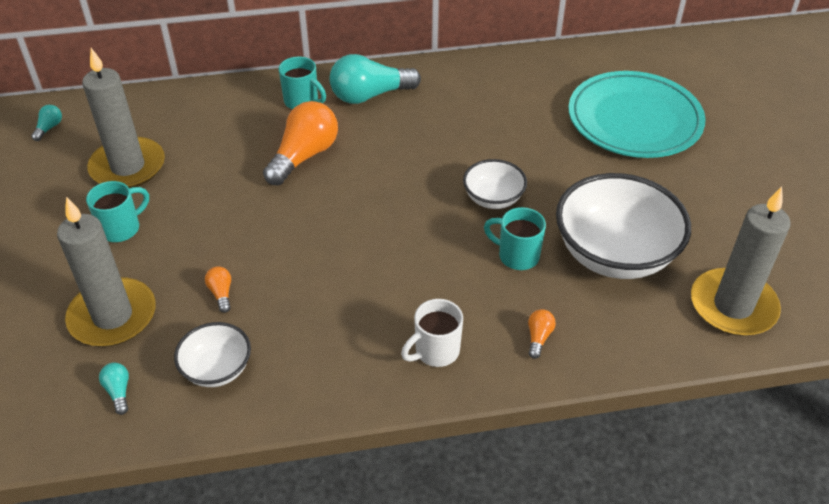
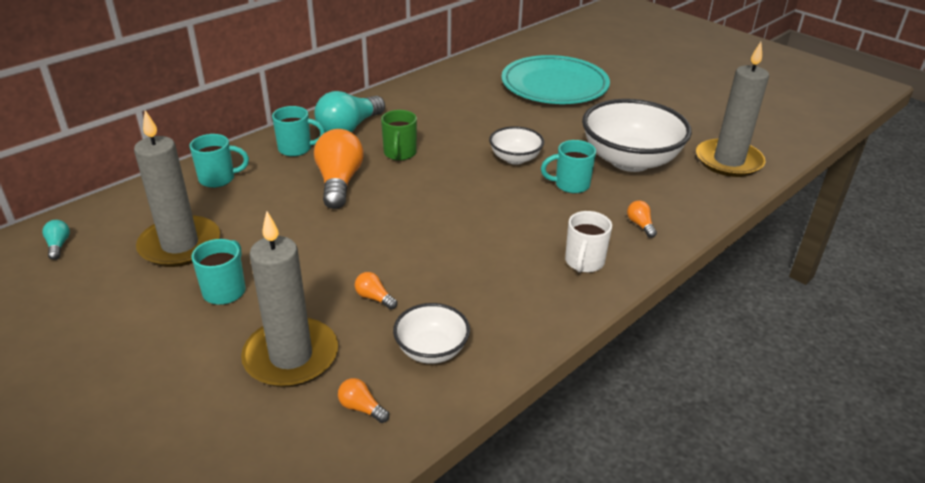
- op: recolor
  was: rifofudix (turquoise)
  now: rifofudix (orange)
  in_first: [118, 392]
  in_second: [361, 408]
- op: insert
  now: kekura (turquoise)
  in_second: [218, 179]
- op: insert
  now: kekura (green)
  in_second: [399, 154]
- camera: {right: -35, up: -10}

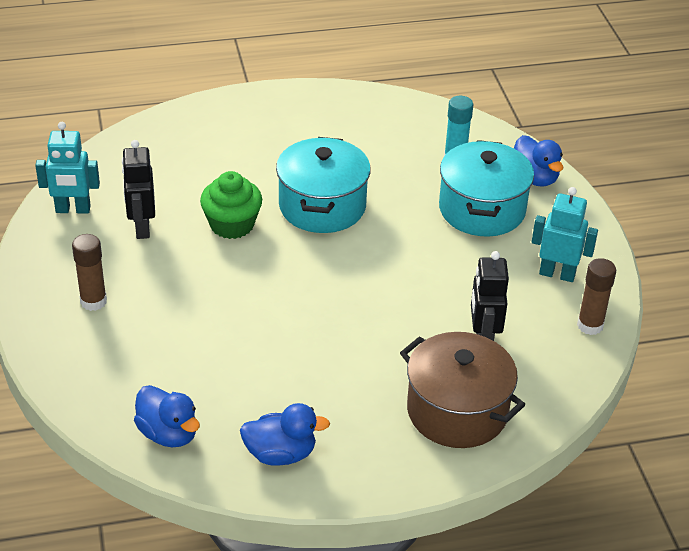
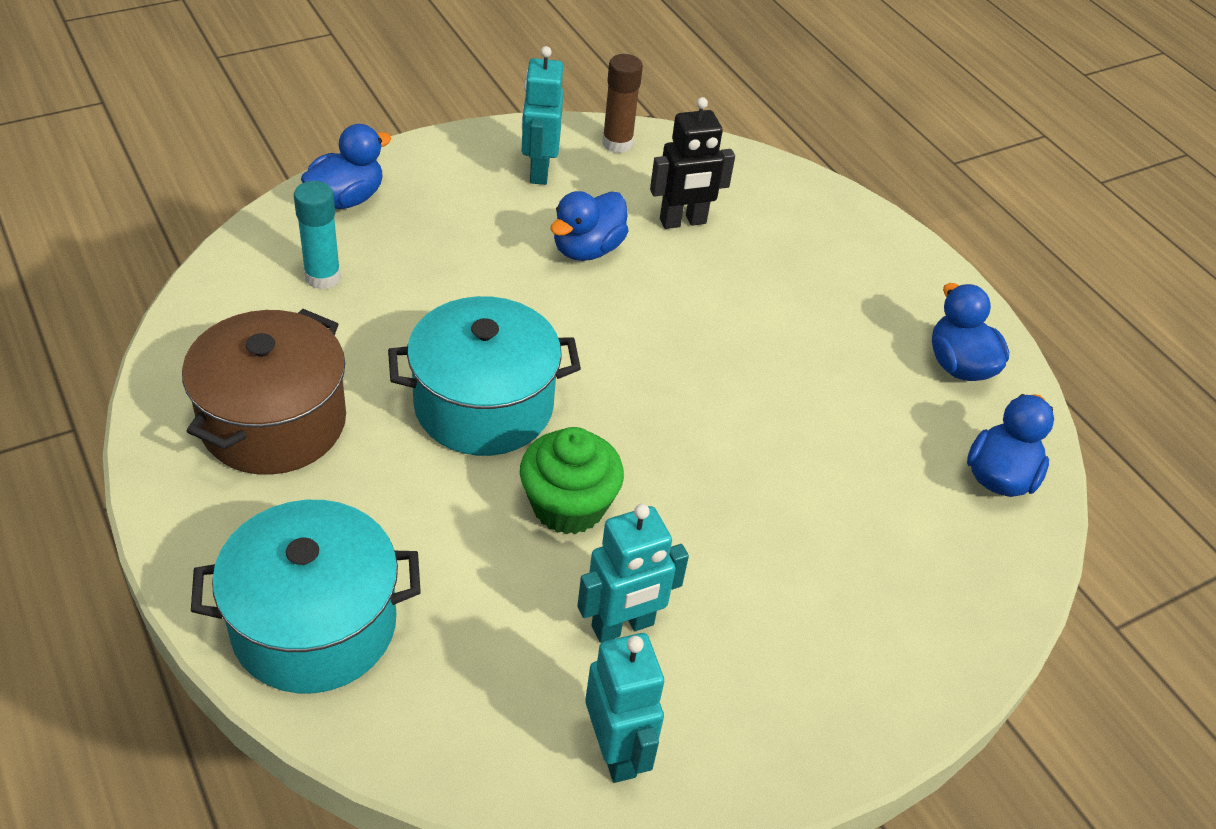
- op: delete
  was: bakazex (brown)
  in_first: [93, 301]
- op: recolor
  was: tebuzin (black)
  now: tebuzin (turquoise)
  in_first: [142, 228]
  in_second: [623, 626]
- op: move
  was: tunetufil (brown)
  in_first: [457, 411]
  in_second: [274, 422]
- op: move
  was: tunetufil (turquoise)
  in_first: [482, 209]
  in_second: [314, 625]
- op: insert
  now: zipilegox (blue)
  in_second: [587, 249]
- camera: {right: -110, up: 5}

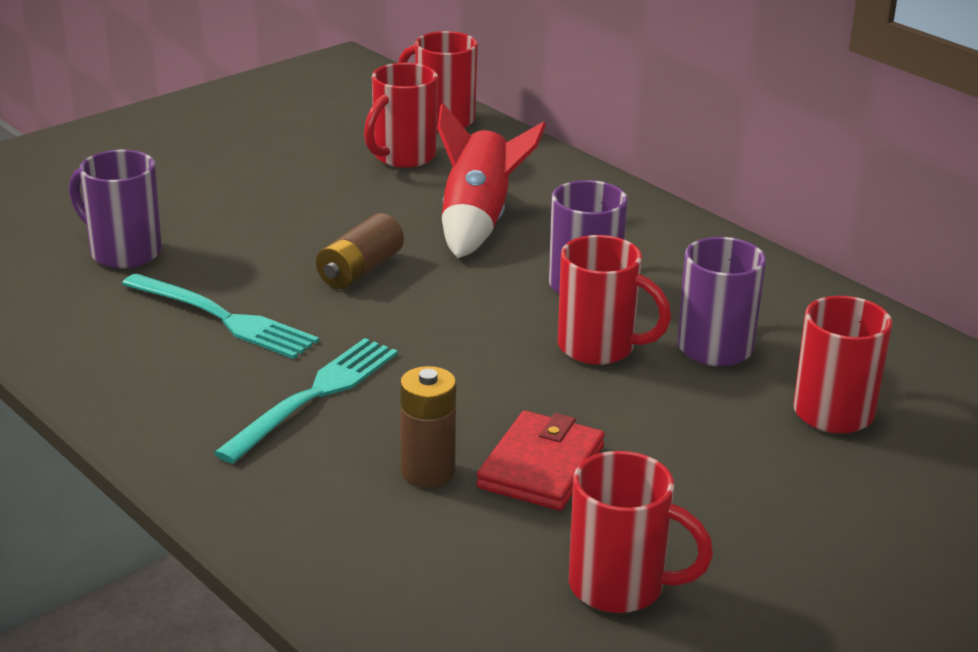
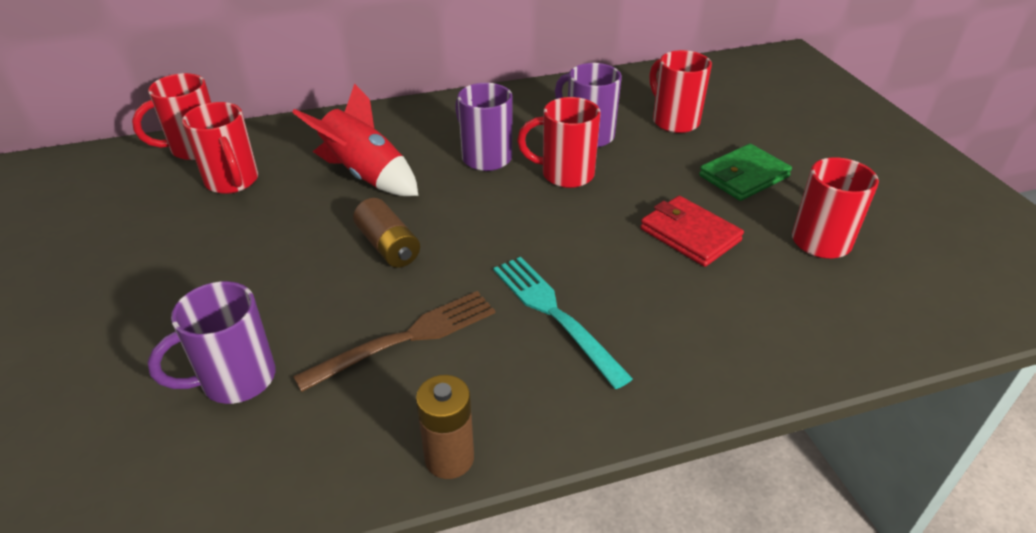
- op: recolor
  was: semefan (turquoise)
  now: semefan (brown)
  in_first: [224, 318]
  in_second: [407, 338]
- op: move
  was: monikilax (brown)
  in_first: [428, 472]
  in_second: [449, 458]
- op: rotate
  was: kekura (red)
  in_first: [599, 348]
  in_second: [565, 174]
  clockwise: -135
- op: insert
  now: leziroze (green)
  in_second: [744, 176]
- camera: {right: -65, up: 10}

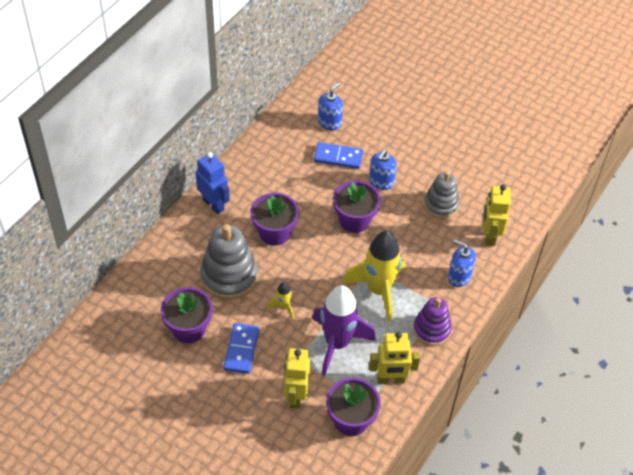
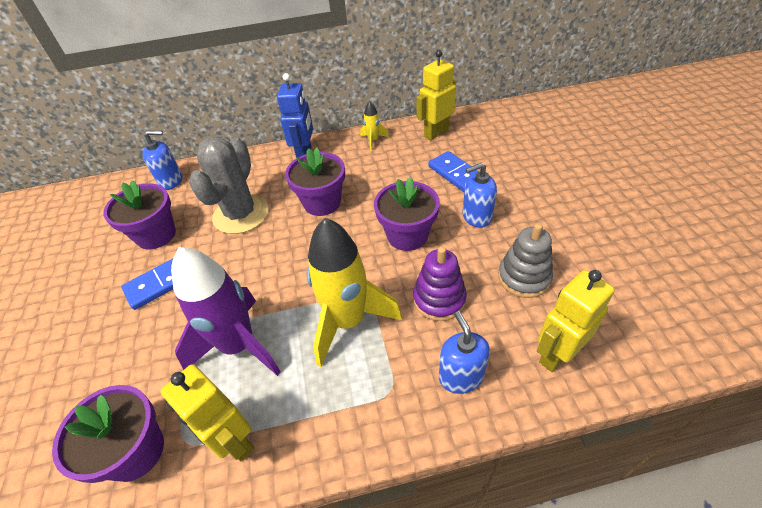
- op: replace
  was: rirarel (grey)
  now: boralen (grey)
  in_first: [229, 276]
  in_second: [241, 214]
- op: move
  was: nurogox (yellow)
  in_first: [283, 307]
  in_second: [373, 141]
- op: move
  was: tebuzin (yellow)
  in_first: [295, 396]
  in_second: [436, 133]
- op: move
  was: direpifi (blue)
  in_first: [329, 122]
  in_second: [171, 181]
- op: move
  was: rirarel (purple)
  in_first: [431, 329]
  in_second: [439, 299]
- camera: {right: 50, up: -5}

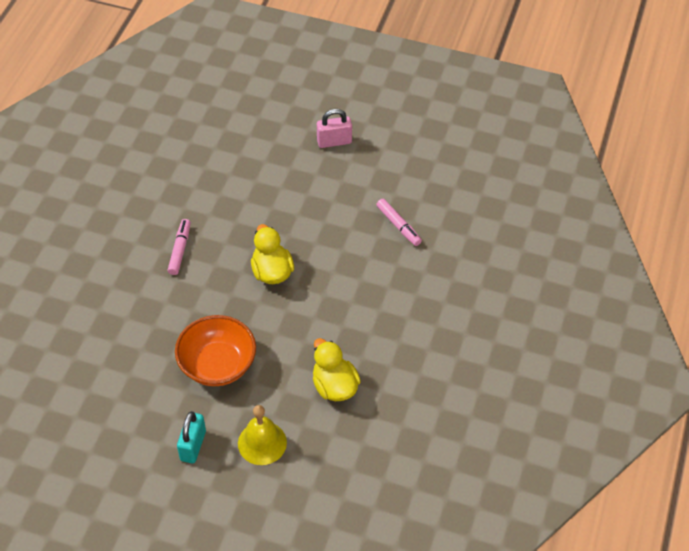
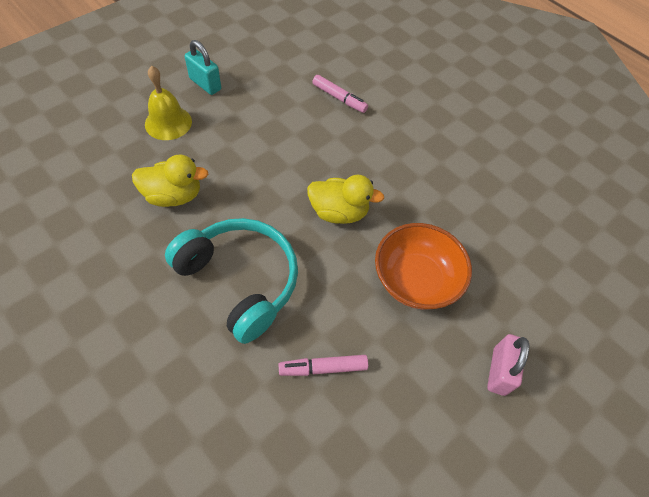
- op: move
  was: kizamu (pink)
  in_first: [180, 250]
  in_second: [339, 98]
- op: move
  was: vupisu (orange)
  in_first: [218, 364]
  in_second: [415, 280]
- op: insert
  now: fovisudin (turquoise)
  in_second: [240, 281]
- camera: {right: 115, up: 5}

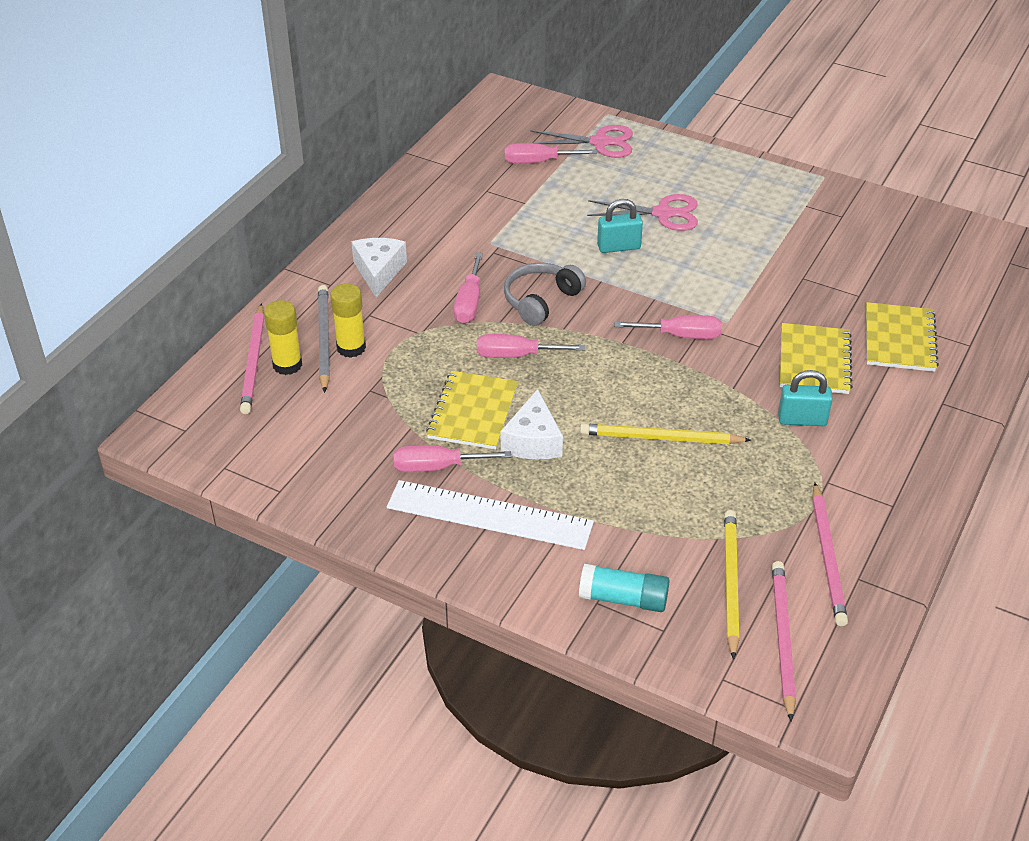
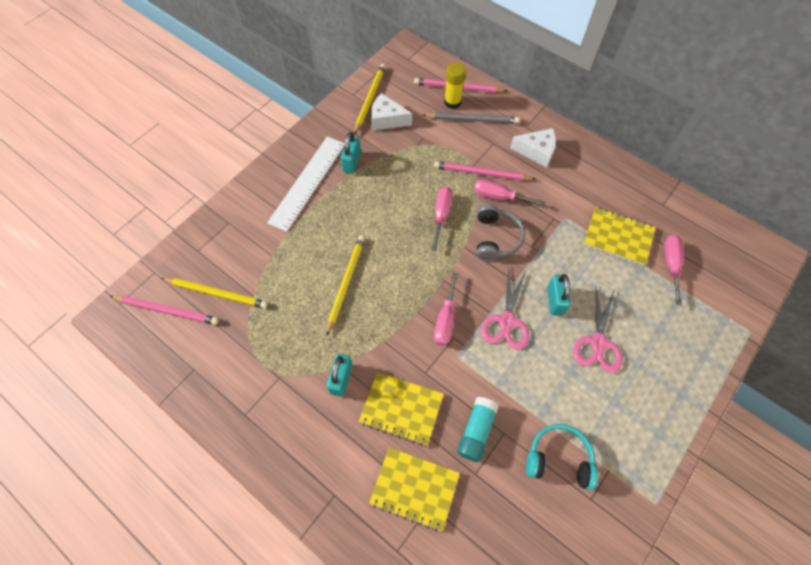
- op: delete
  was: bakazex (yellow)
  in_first: [351, 348]
- op: replace
  was: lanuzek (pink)
  now: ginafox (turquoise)
  in_first: [437, 467]
  in_second: [352, 162]
- op: move
  was: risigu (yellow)
  in_first: [473, 412]
  in_second: [618, 237]
- op: move
  was: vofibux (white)
  in_first: [533, 441]
  in_second: [387, 119]
- op: rotate
  was: fovisudin (grey)
  in_first: [540, 300]
  in_second: [496, 238]
  clockwise: 45
- op: move
  was: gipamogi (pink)
  in_first: [600, 142]
  in_second: [507, 321]
- op: move
  was: bakazex (turquoise)
  in_first: [623, 599]
  in_second: [476, 431]
- op: move
  was: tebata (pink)
  in_first: [827, 556]
  in_second: [482, 173]
- op: insert
  now: tebata (yellow)
  in_second: [370, 99]
- op: insert
  now: fovisudin (turquoise)
  in_second: [559, 458]
- camera: {right: 100, up: 20}

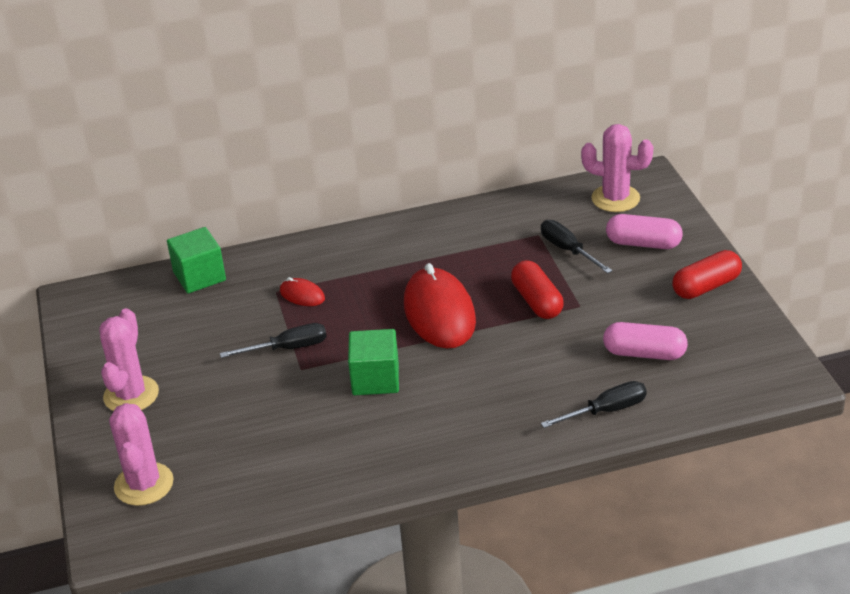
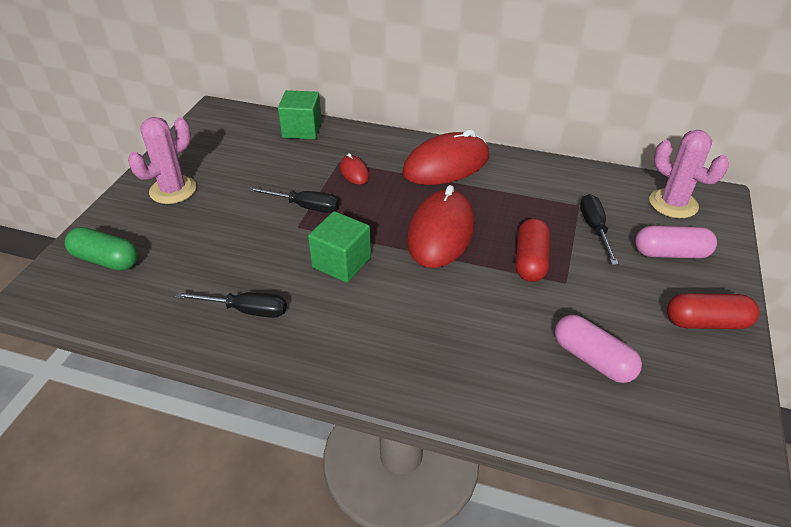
- op: replace
  was: boralen (pink)
  now: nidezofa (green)
  in_first: [144, 484]
  in_second: [106, 260]
- op: move
  was: lanuzek (black)
  in_first: [606, 411]
  in_second: [246, 310]
- op: rotate
  was: nidezofa (pink)
  in_first: [643, 243]
  in_second: [670, 253]
  clockwise: -45
- op: insert
  now: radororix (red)
  in_second: [446, 165]
- camera: {right: 30, up: 5}

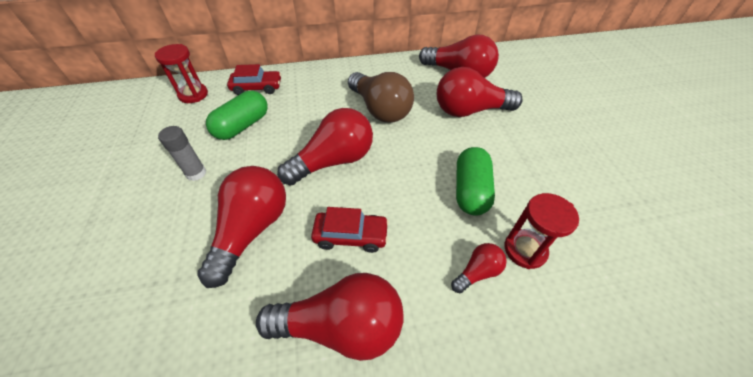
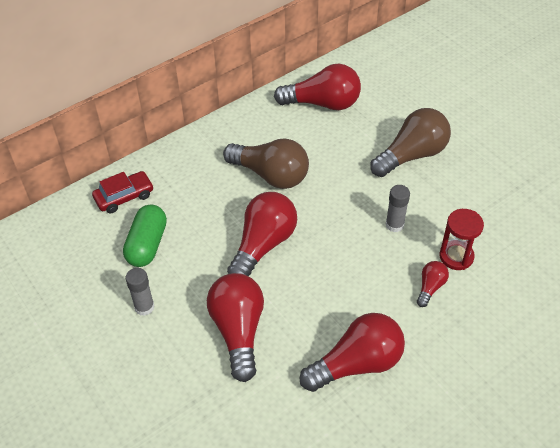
- op: delete
  was: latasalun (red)
  in_first: [193, 95]
- op: delete
  was: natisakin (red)
  in_first: [351, 236]
- op: delete
  was: rifofudix (red)
  in_first: [470, 110]
- op: replace
  was: nidezofa (green)
  now: bakazex (grey)
  in_first: [470, 190]
  in_second: [394, 225]
- op: insert
  now: rifofudix (brown)
  in_second: [411, 155]
- camera: {right: -25, up: 0}

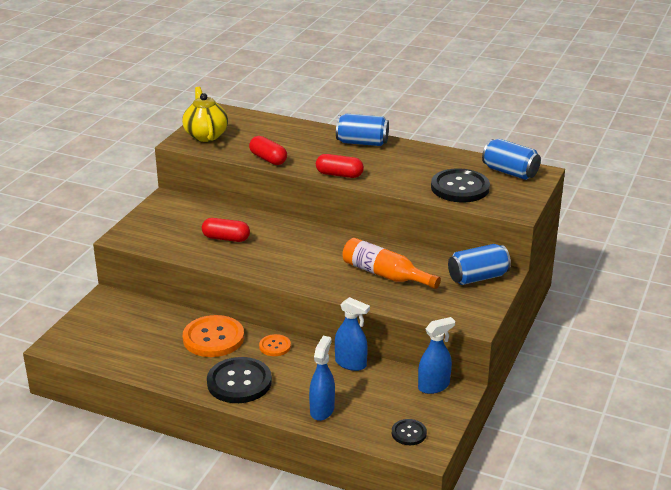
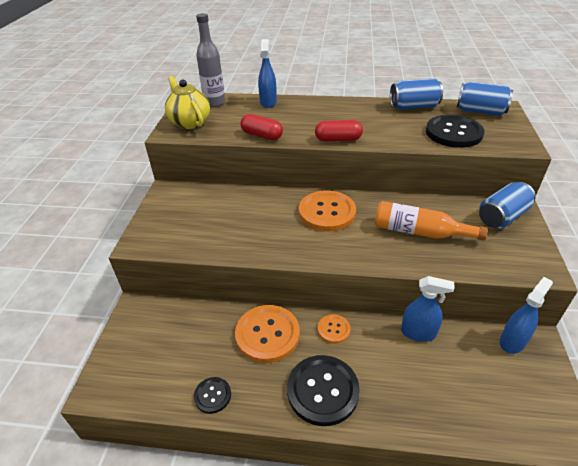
- op: delete
  was: nidezofa (red)
  in_first: [226, 238]
- op: move
  was: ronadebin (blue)
  in_first: [322, 410]
  in_second: [268, 102]
- op: move
  was: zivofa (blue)
  in_first: [362, 142]
  in_second: [413, 107]
- op: move
  was: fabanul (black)
  in_first: [409, 433]
  in_second: [212, 395]
- op: insert
  now: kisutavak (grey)
  in_second: [214, 102]
- op: insert
  now: fabanul (orange)
  in_second: [327, 212]
- camera: {right: -15, up: 10}

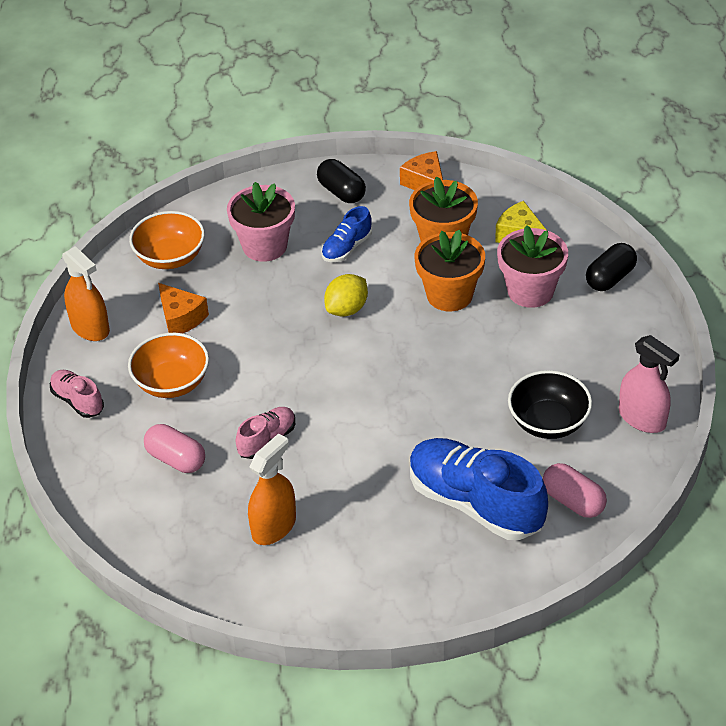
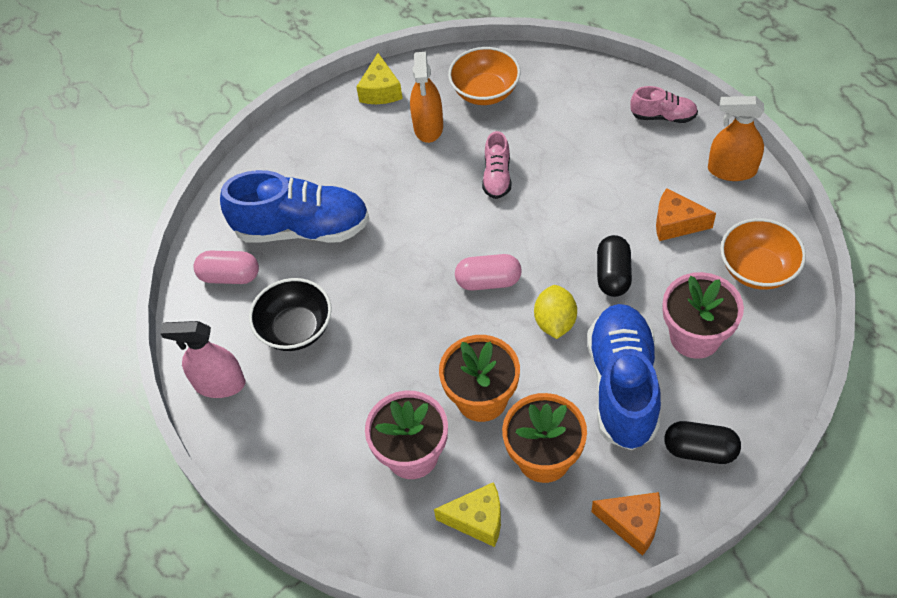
- op: move
  was: vupisu (orange)
  in_first: [172, 383]
  in_second: [485, 92]
- op: move
  was: nidezofa (pink)
  in_first: [176, 459]
  in_second: [488, 281]
- op: resize
  was: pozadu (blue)
  in_first: [347, 248]
  in_second: [622, 386]
  ratio: 2.03
- op: move
  was: nidezofa (black)
  in_first: [610, 278]
  in_second: [613, 275]
- op: insert
  now: vofibux (yellow)
  in_second: [380, 91]
- camera: {right: 145, up: 10}

